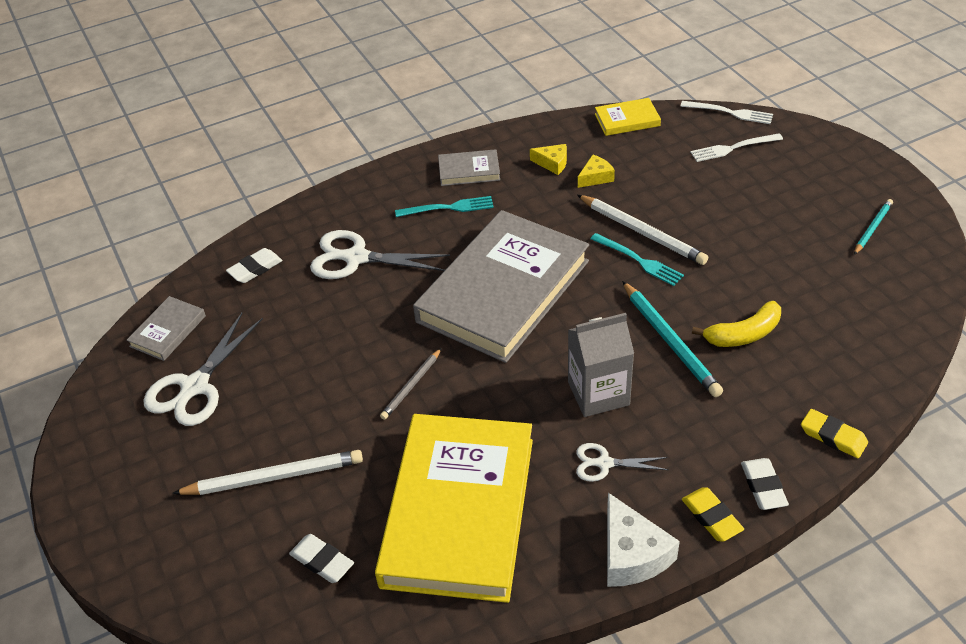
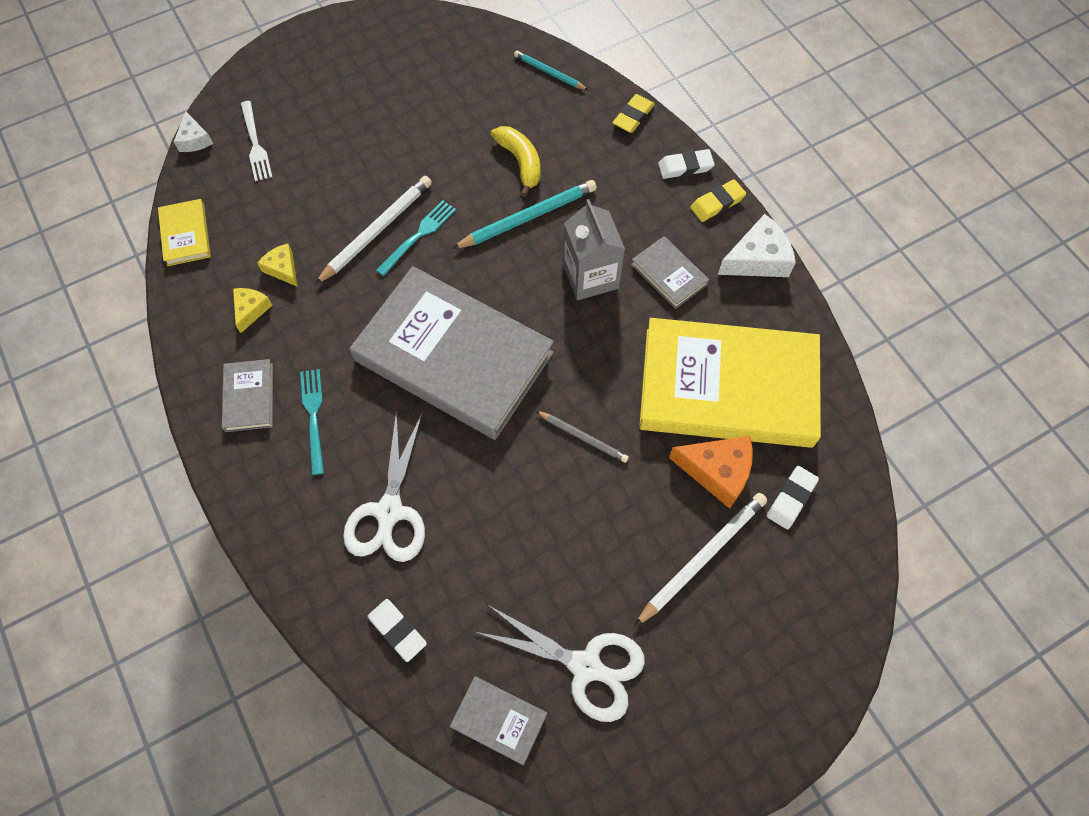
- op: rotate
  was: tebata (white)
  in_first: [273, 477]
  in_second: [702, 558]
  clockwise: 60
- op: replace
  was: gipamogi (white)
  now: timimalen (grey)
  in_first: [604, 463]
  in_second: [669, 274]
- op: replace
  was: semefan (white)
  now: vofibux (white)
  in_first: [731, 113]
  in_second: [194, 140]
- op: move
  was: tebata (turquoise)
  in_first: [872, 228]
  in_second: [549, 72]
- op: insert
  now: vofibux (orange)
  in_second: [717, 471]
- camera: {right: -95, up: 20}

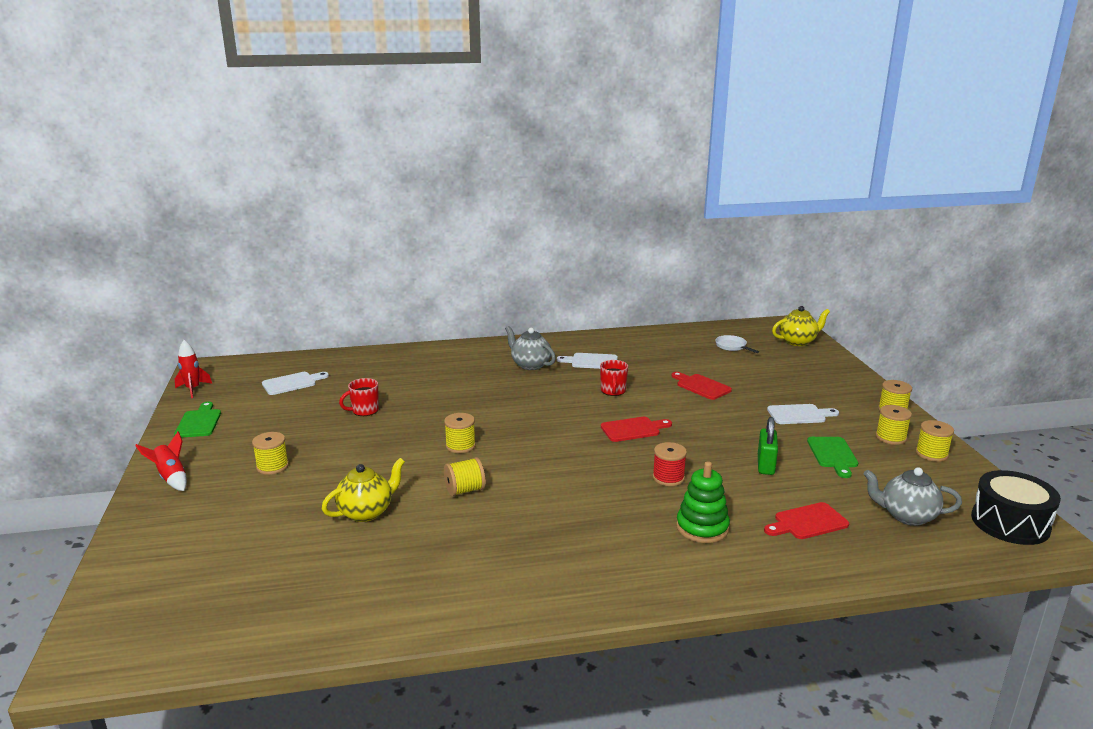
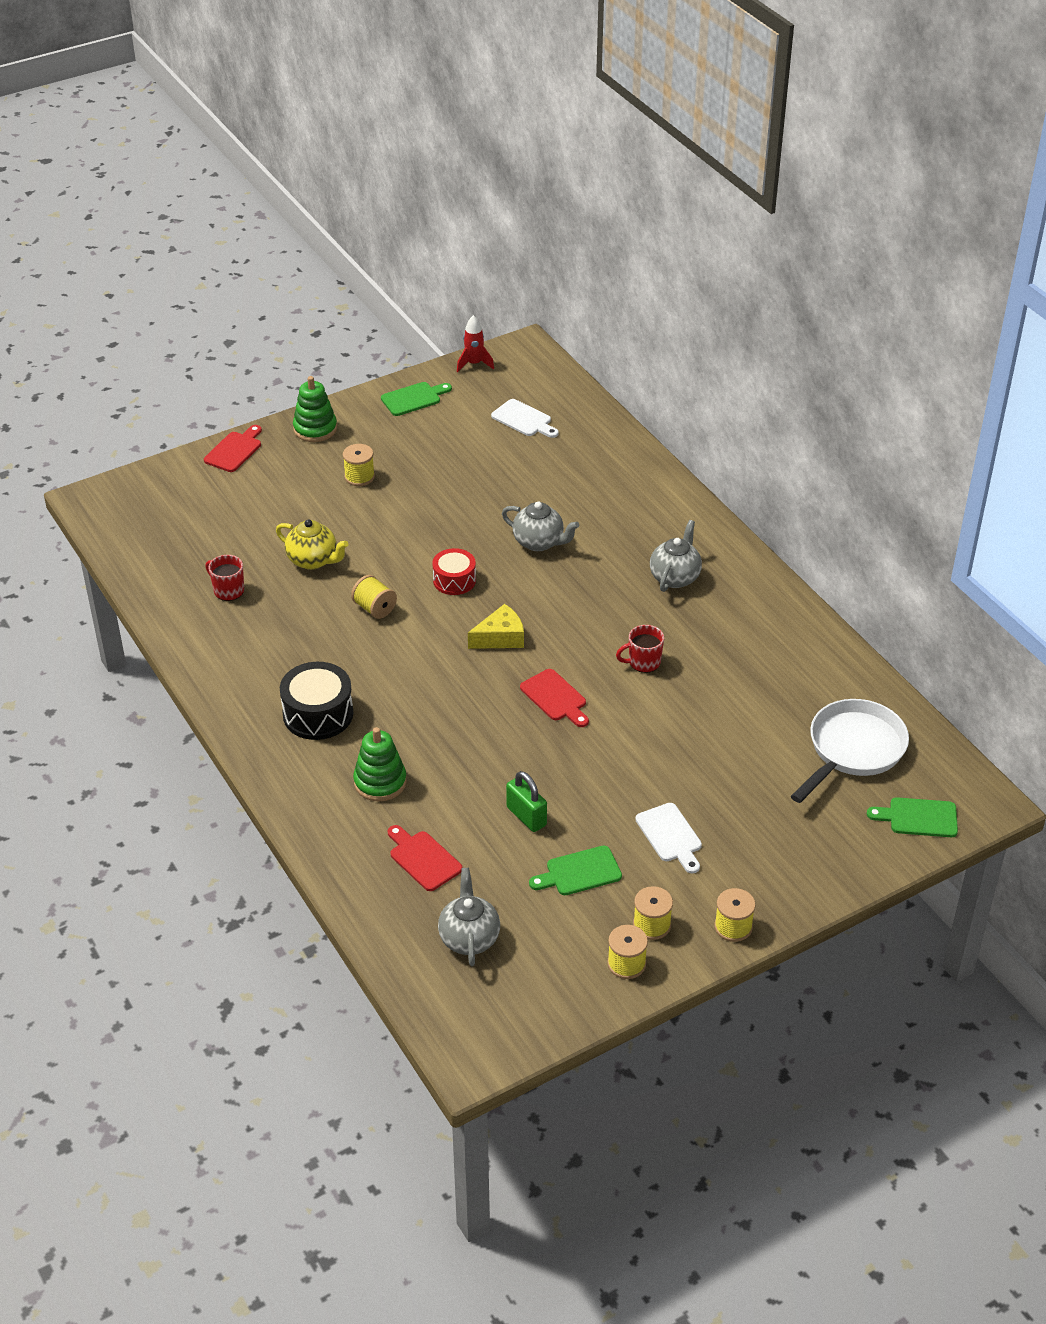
- op: replace
  was: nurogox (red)
  now: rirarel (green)
  in_first: [171, 478]
  in_second: [315, 429]
- op: move
  was: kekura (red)
  in_first: [364, 411]
  in_second: [228, 590]
- op: replace
  was: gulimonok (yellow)
  now: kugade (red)
  in_first: [460, 446]
  in_second: [454, 580]
- op: delete
  was: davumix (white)
  in_first: [591, 361]
- op: delete
  was: gulimonok (red)
  in_first: [668, 478]
- op: move
  was: davumix (red)
  in_first: [701, 386]
  in_second: [234, 450]
- op: resize
  was: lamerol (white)
  in_first: [732, 346]
  in_second: [853, 750]
  ratio: 2.14
- op: rotate
  was: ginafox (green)
  in_first: [765, 465]
  in_second: [526, 816]
  clockwise: 60
- op: replace
  was: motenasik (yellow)
  now: davumix (green)
  in_first: [798, 341]
  in_second: [918, 818]
- op: move
  was: kugade (black)
  in_first: [1010, 523]
  in_second: [318, 714]
- op: insert
  now: vofibux (yellow)
  in_second: [500, 637]
- op: insert
  now: motenasik (grey)
  in_second: [539, 542]
- camera: {right: 70, up: 20}

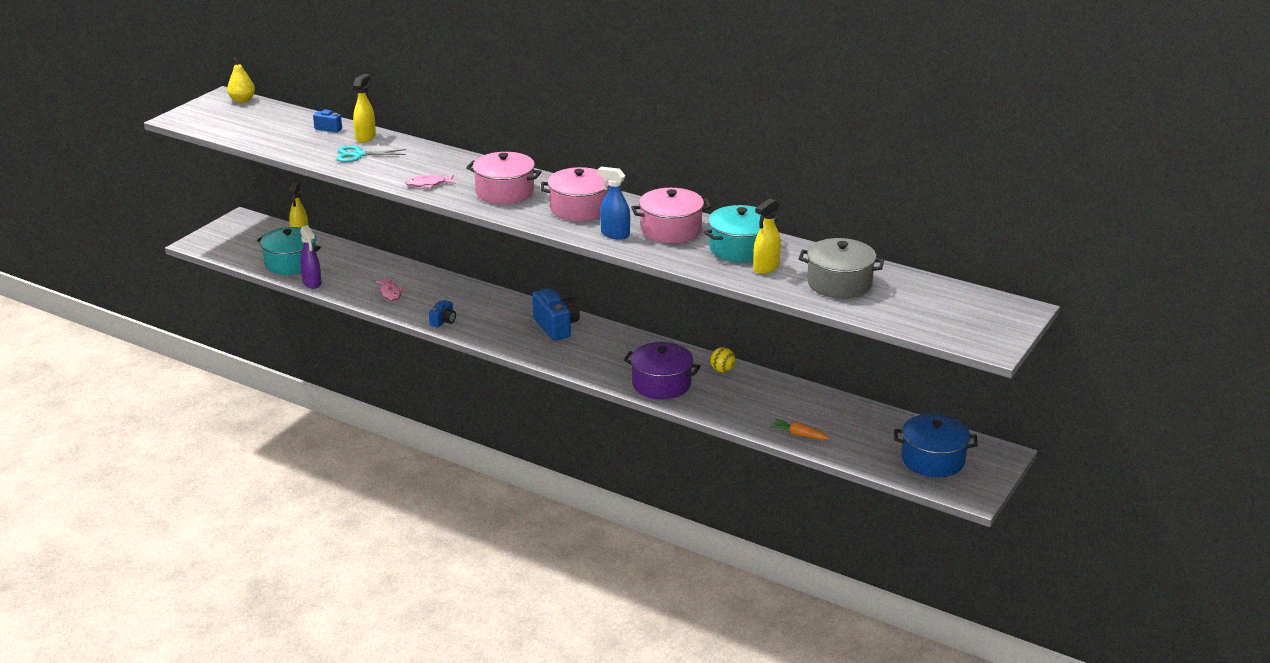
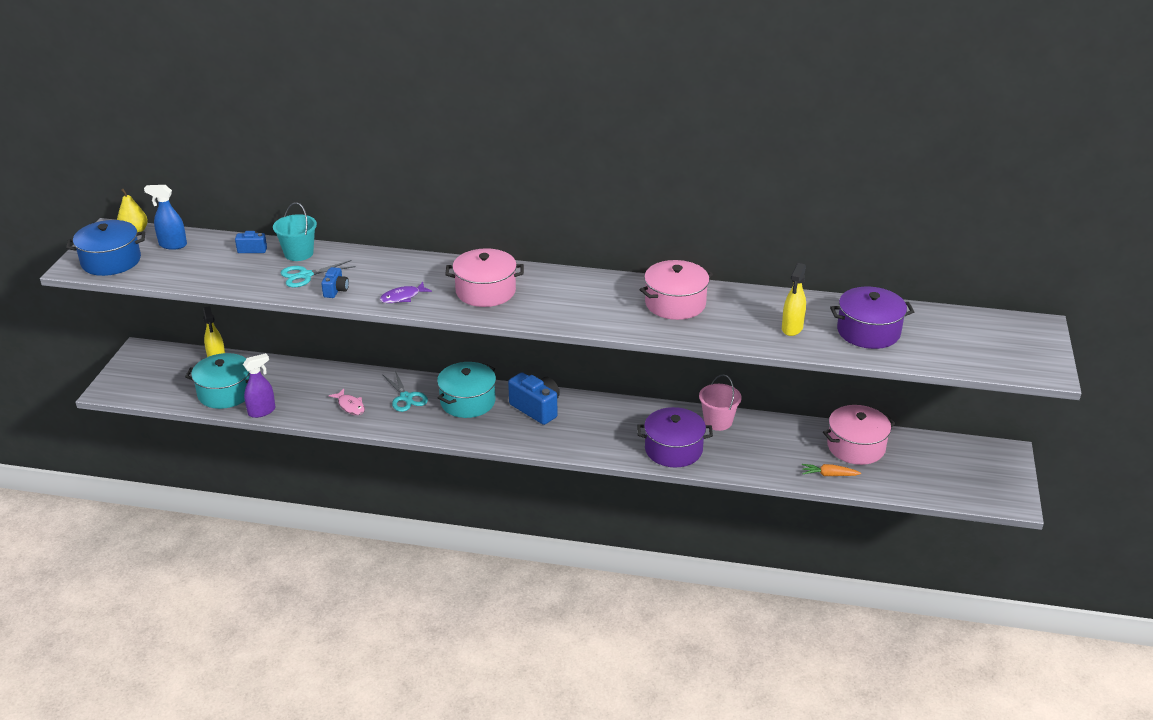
- op: rotate
  was: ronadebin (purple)
  in_first: [312, 283]
  in_second: [262, 411]
  clockwise: -75
- op: replace
  was: ronadebin (yellow)
  now: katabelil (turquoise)
  in_first: [365, 137]
  in_second: [298, 253]
- op: recolor
  was: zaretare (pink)
  now: zaretare (purple)
  in_first: [428, 184]
  in_second: [402, 297]
- op: move
  was: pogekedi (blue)
  in_first: [443, 321]
  in_second: [336, 290]
- op: move
  was: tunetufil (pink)
  in_first: [579, 208]
  in_second: [856, 447]
- op: move
  was: ronadebin (blue)
  in_first: [615, 234]
  in_second: [172, 245]
- op: move
  was: tunetufil (turquoise)
  in_first: [740, 248]
  in_second: [468, 401]
- op: replace
  was: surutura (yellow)
  now: katabelil (pink)
  in_first: [722, 370]
  in_second: [718, 421]
- op: recolor
  was: tunetufil (grey)
  now: tunetufil (purple)
  in_first: [839, 283]
  in_second: [868, 331]
- op: move
  was: tunetufil (blue)
  in_first: [933, 459]
  in_second: [111, 261]
- op: insert
  now: gipamogi (turquoise)
  in_second: [406, 397]
- camera: {right: -20, up: 5}

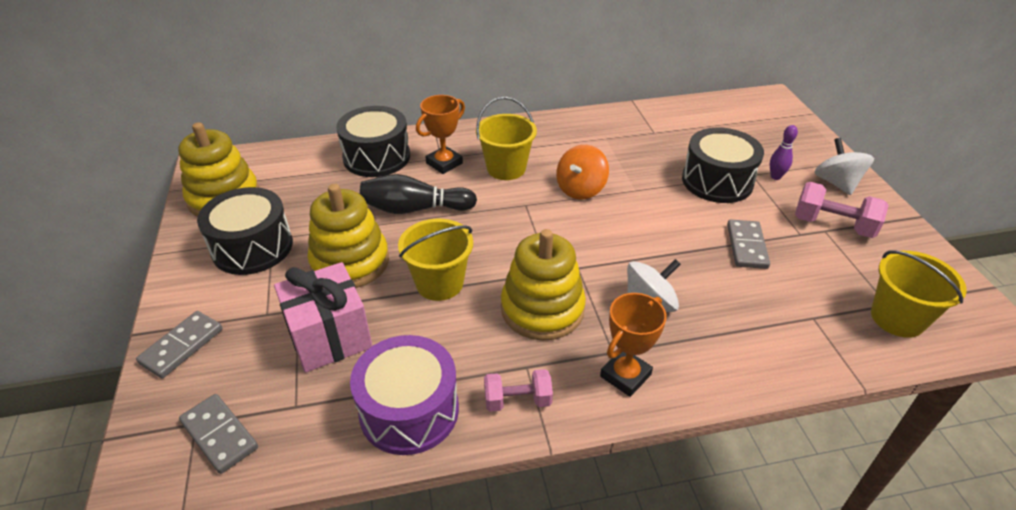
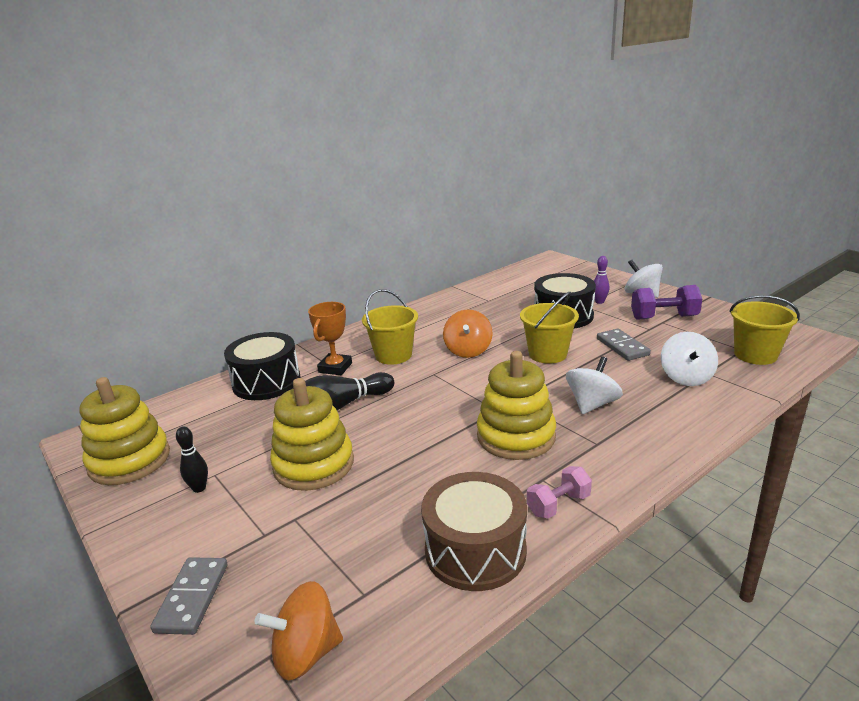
- op: replace
  was: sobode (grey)
  now: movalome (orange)
  in_first: [219, 435]
  in_second: [306, 653]
- op: replace
  was: kugade (black)
  now: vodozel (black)
  in_first: [252, 247]
  in_second: [199, 488]
- op: delete
  was: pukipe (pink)
  in_first: [329, 336]
- op: recolor
  was: kugade (purple)
  now: kugade (brown)
  in_first: [409, 410]
  in_second: [475, 550]
- op: move
  was: katabelil (yellow)
  in_first: [439, 283]
  in_second: [548, 354]
- op: delete
  was: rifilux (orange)
  in_first: [625, 375]
- op: recolor
  was: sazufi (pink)
  now: sazufi (purple)
  in_first: [833, 225]
  in_second: [664, 317]
- op: insert
  now: movalome (white)
  in_second: [686, 377]
- camera: {right: -25, up: -15}

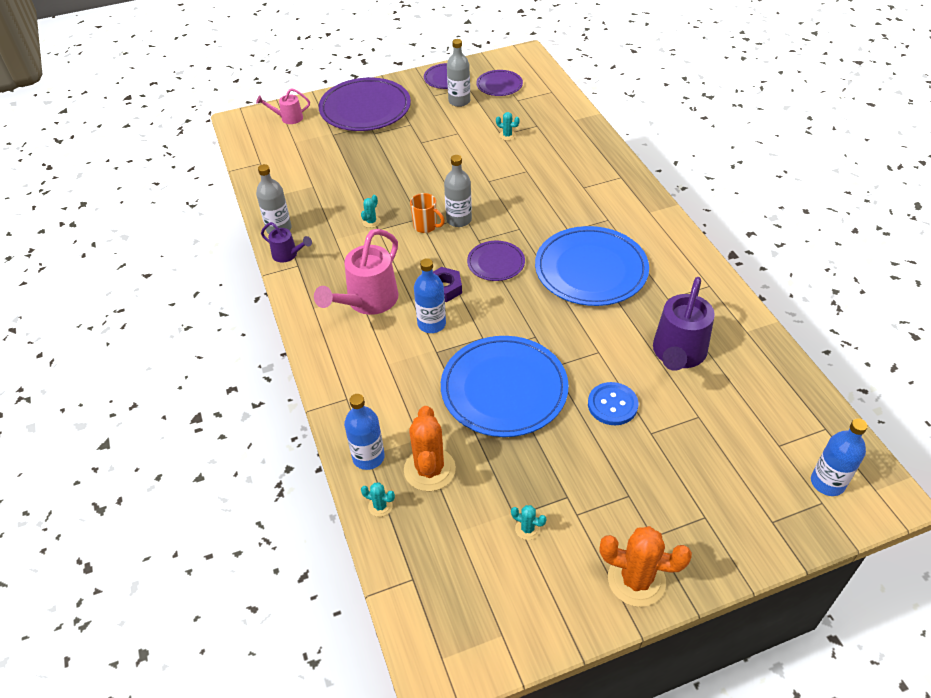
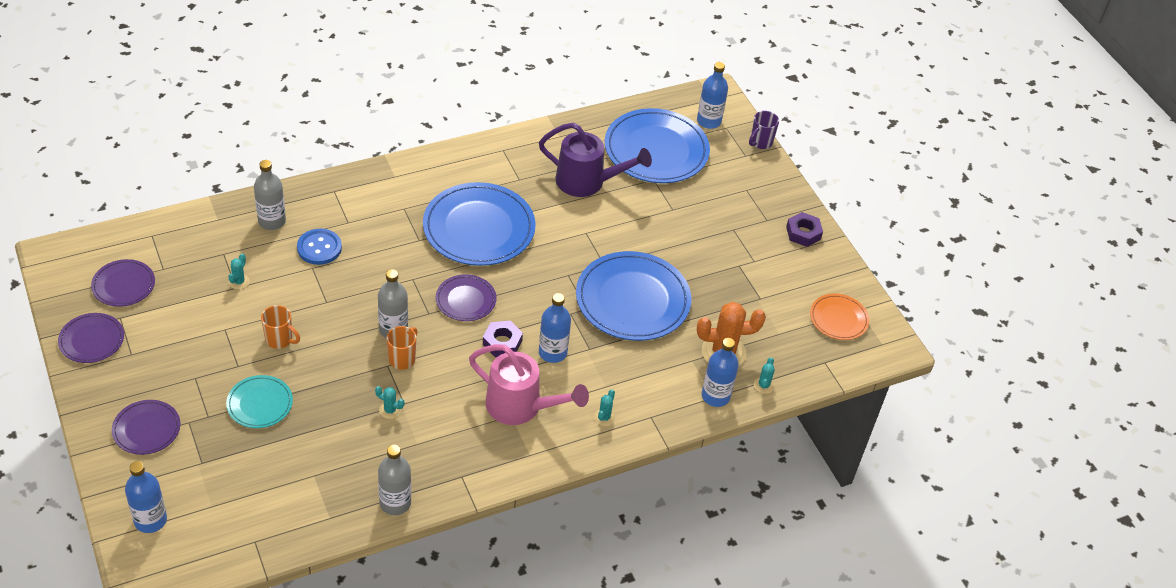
- op: replace
  was: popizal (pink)
  now: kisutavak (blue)
  in_first: [288, 118]
  in_second: [150, 520]
- op: delete
  was: popizal (purple)
  in_first: [288, 255]
- op: resize
  was: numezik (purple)
  in_first: [365, 108]
  in_second: [146, 429]
  ratio: 0.52
- op: move
  was: kisutavak (grey)
  in_first: [459, 101]
  in_second: [272, 221]
- op: move
  was: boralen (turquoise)
  in_first: [527, 529]
  in_second: [604, 417]
- op: move
  was: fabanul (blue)
  in_first: [612, 405]
  in_second: [319, 248]
- op: replace
  was: boralen (orange)
  now: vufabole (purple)
  in_first: [636, 580]
  in_second: [803, 233]
- op: insert
  now: numezik (turquoise)
  in_second: [260, 404]
- op: insert
  now: kekura (orange)
  in_second: [280, 340]
- op: insert
  now: numezik (blue)
  in_second: [656, 150]
- op: insert
  now: kekura (purple)
  in_second: [760, 142]
- op: insert
  now: numezik (orange)
  in_second: [838, 319]
- camera: {right: -100, up: 0}

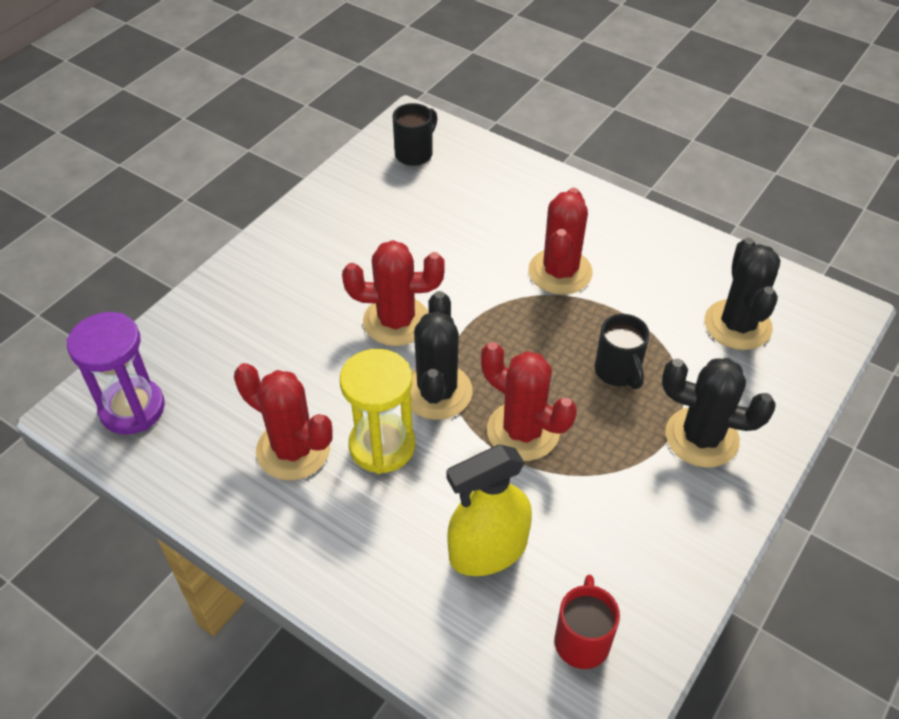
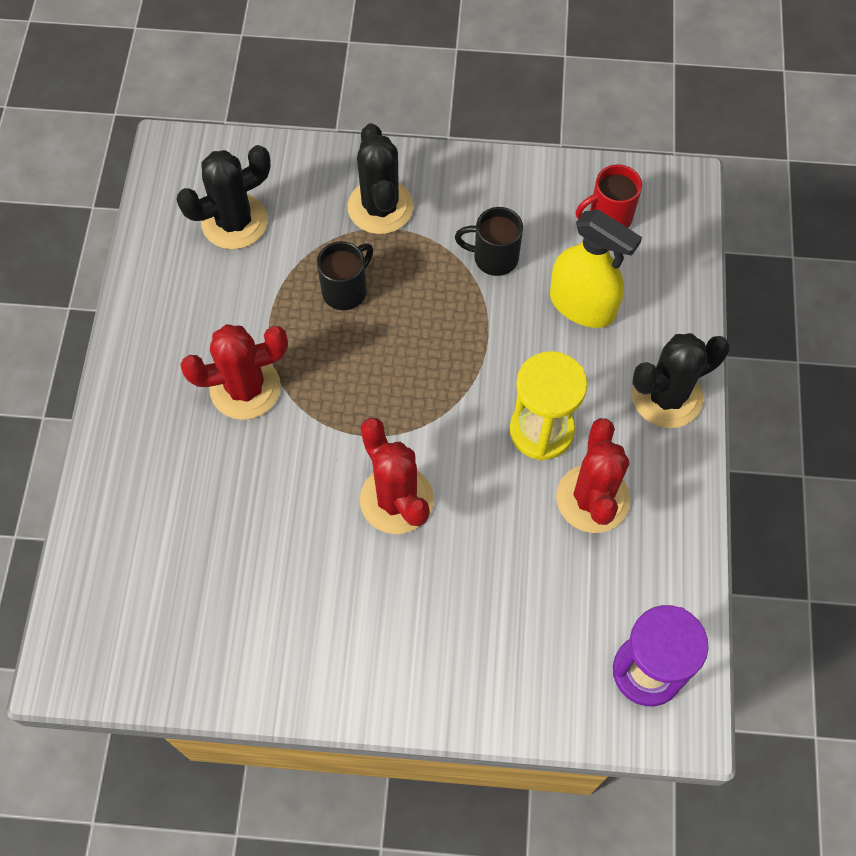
- op: move
  was: kekura (black)
  in_first: [415, 154]
  in_second: [494, 257]
- op: move
  was: boralen (black)
  in_first: [437, 392]
  in_second: [667, 396]
- op: delete
  was: boralen (red)
  in_first: [523, 431]
- camera: {right: -120, up: 15}

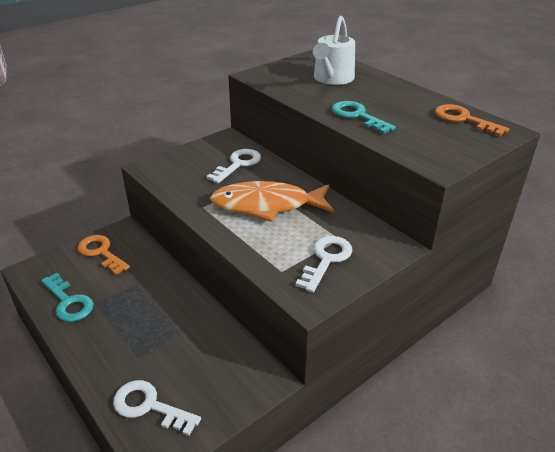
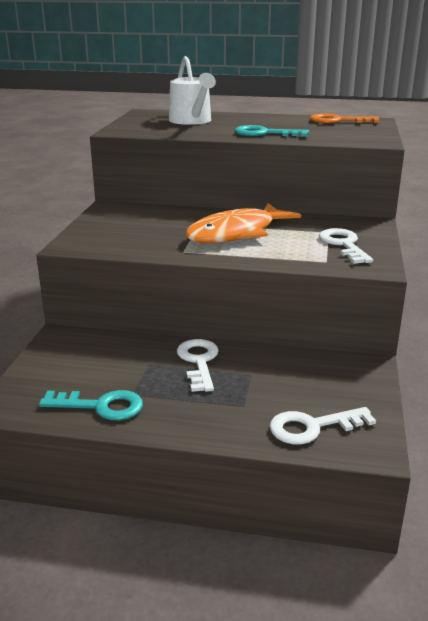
- op: delete
  was: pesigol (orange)
  in_first: [101, 252]
- op: move
  was: pesigol (white)
  in_first: [238, 164]
  in_second: [199, 362]
- camera: {right: -40, up: -10}

